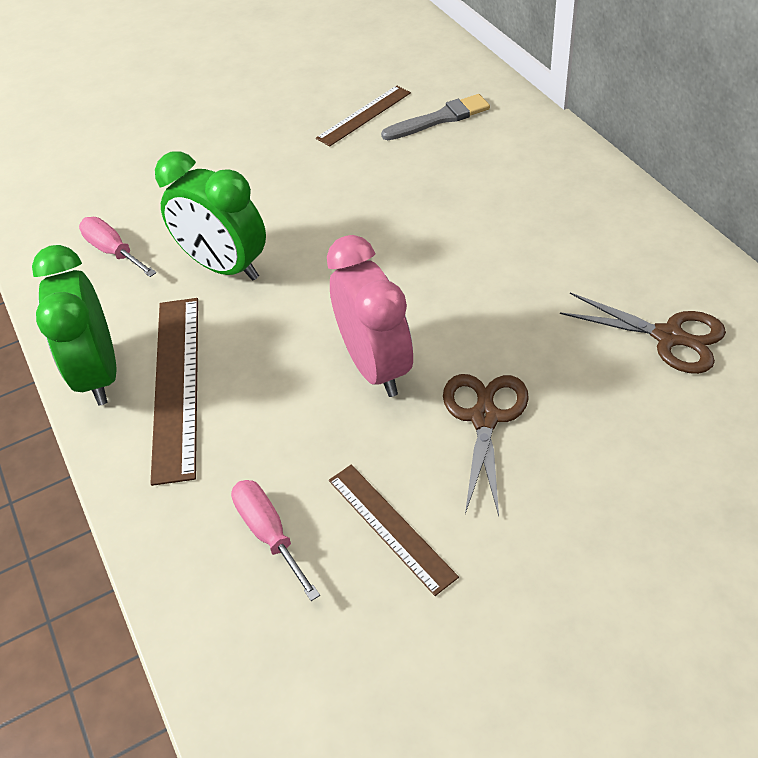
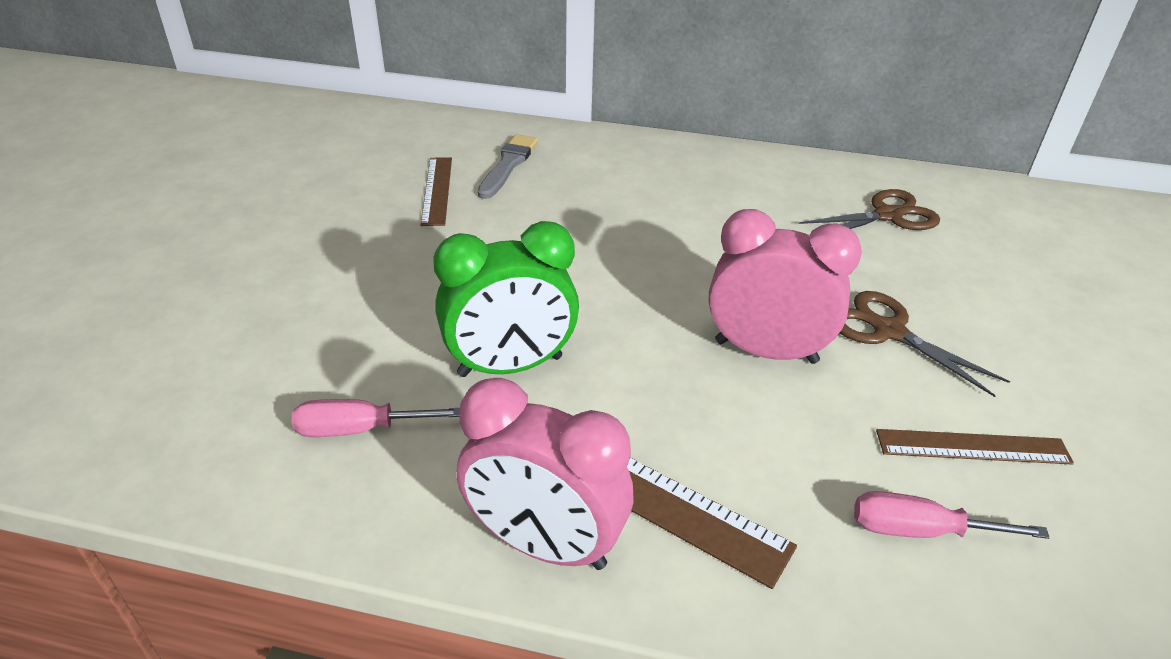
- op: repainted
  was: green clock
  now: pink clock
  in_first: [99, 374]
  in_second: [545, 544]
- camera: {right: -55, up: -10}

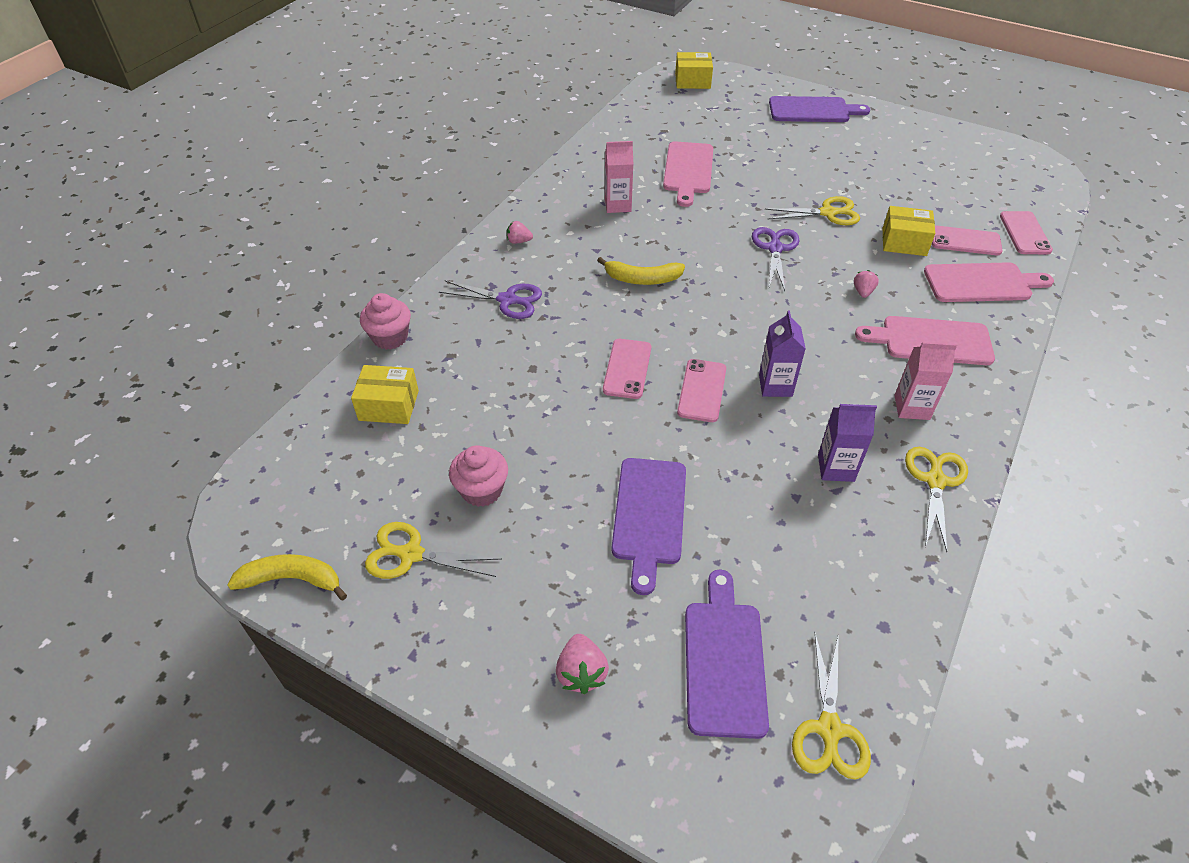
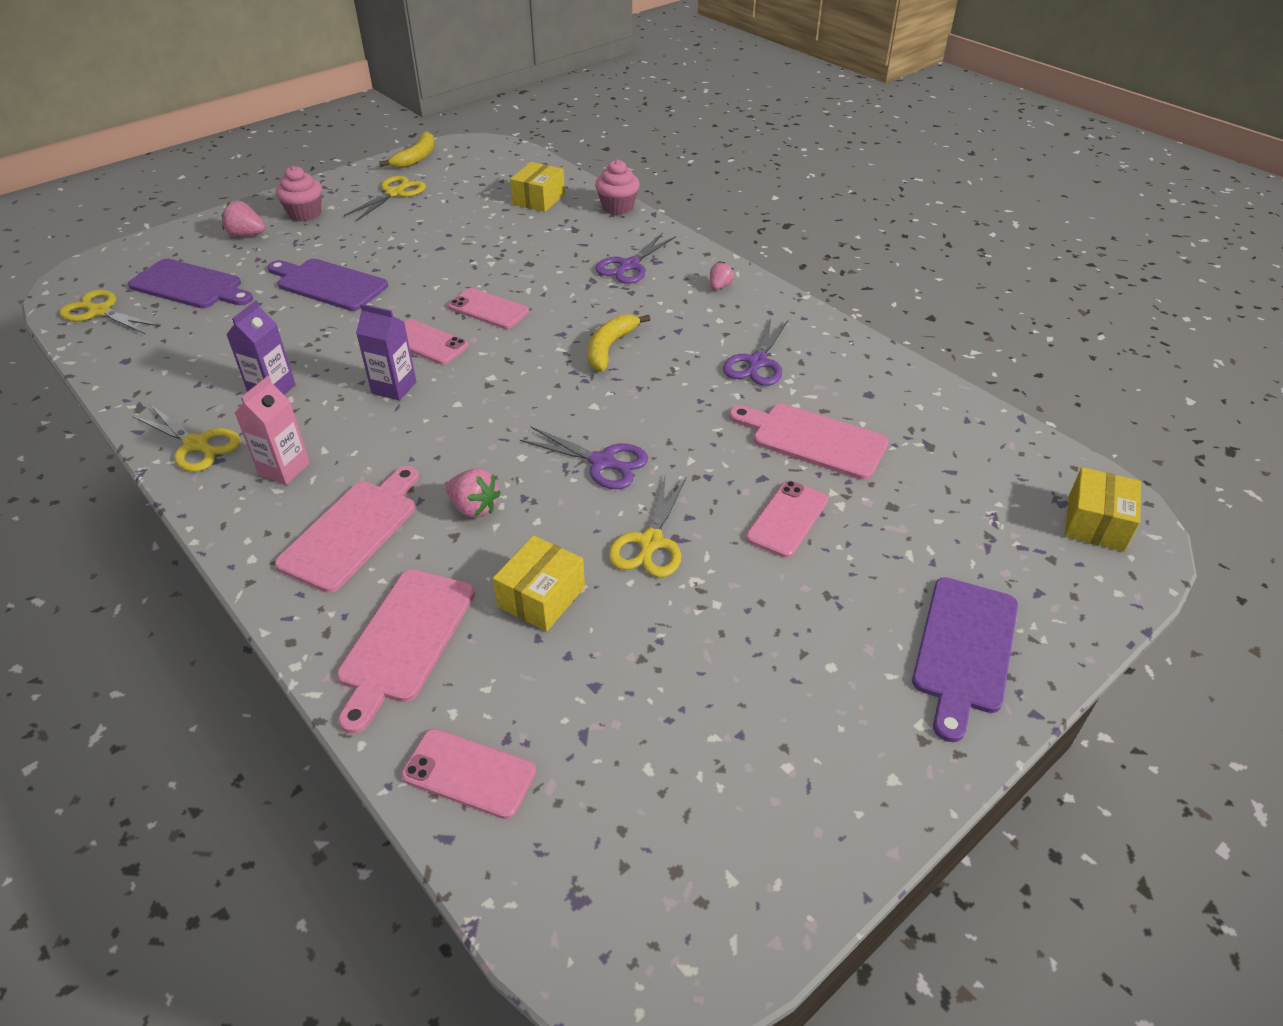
- op: shifted
  was: pink cupcake
  in_first: [482, 490]
  in_second: [305, 214]
- op: scaled
  was: pink strawberry
  in_first: [863, 292]
  in_second: [474, 508]
  ratio: 1.5
- op: swapped
  was: pink carton
  now: purple scissors
  in_first: [618, 205]
  in_second: [757, 363]
- op: shifted
  was: pink phone
  in_first: [965, 241]
  in_second: [787, 519]
- camera: {right: 110, up: -5}

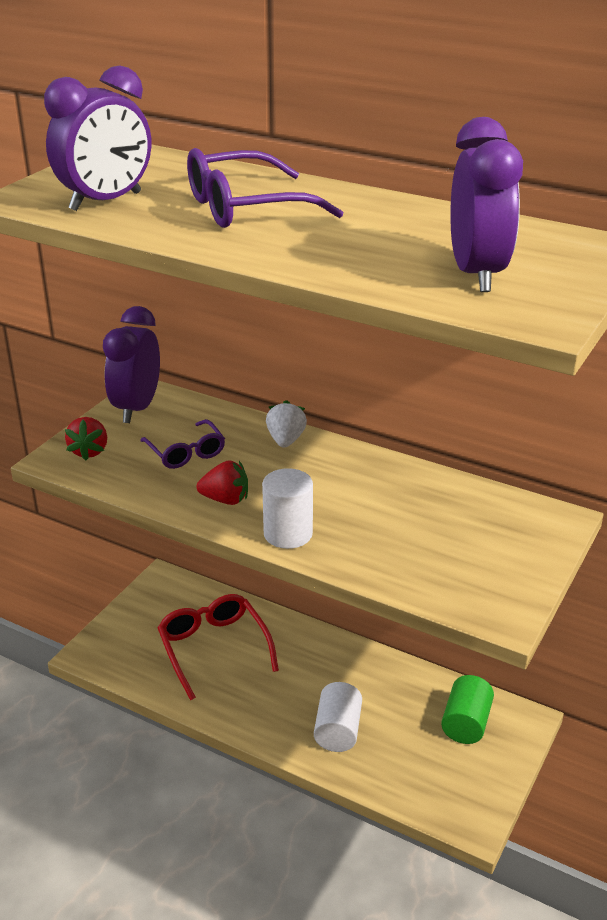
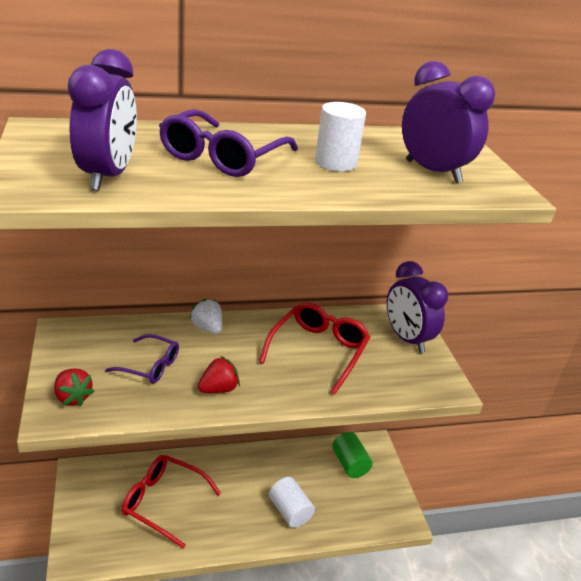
- op: new
  now: red glasses
  in_second: [318, 350]
- op: shifted
  was: white cylinder
  in_first: [288, 533]
  in_second: [335, 162]
- op: shifted
  was: purple clock
  in_first: [137, 408]
  in_second: [406, 339]
- camera: {right: -45, up: 0}

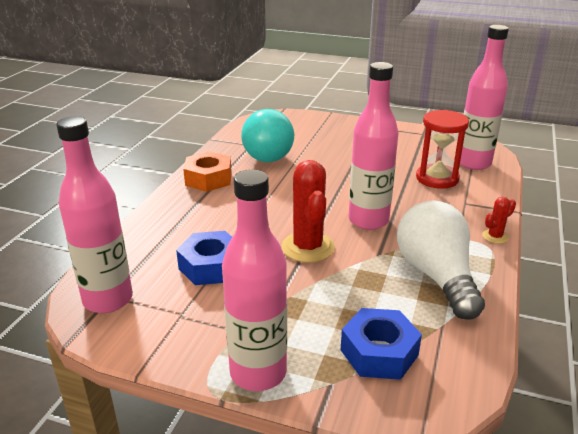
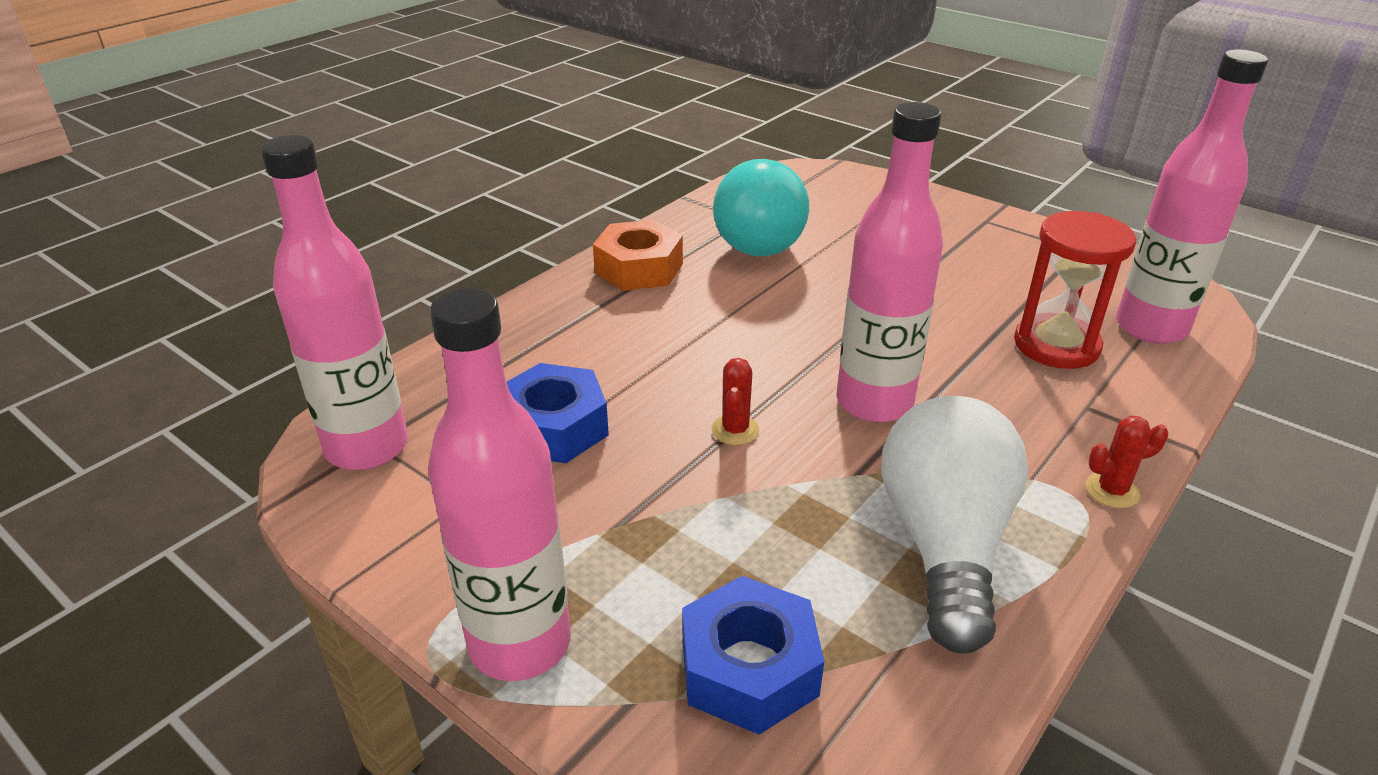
- op: scaled
  was: red cactus
  in_first: [308, 247]
  in_second: [735, 430]
  ratio: 0.49
- camera: {right: 20, up: 5}

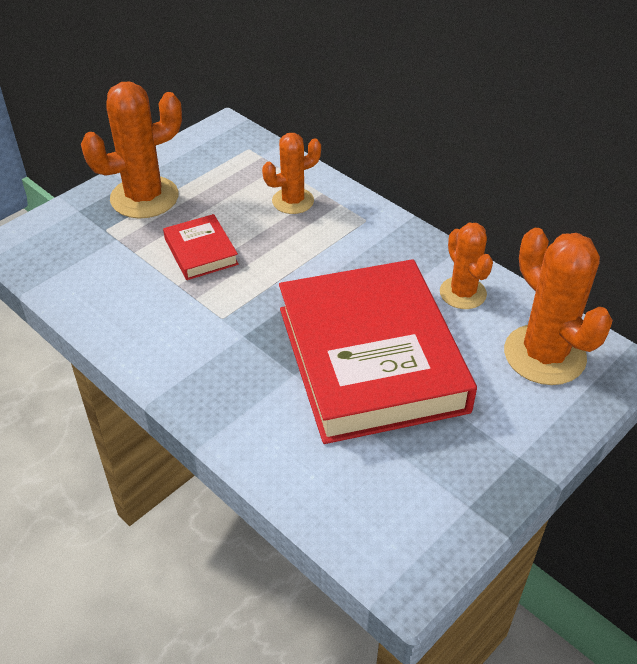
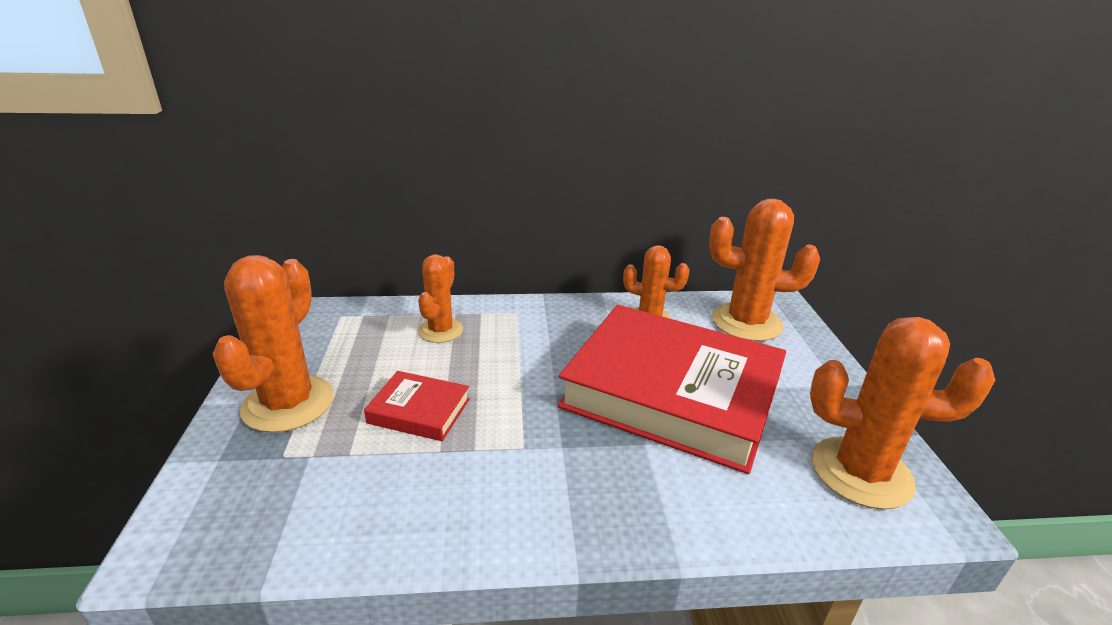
- op: new
  now: orange cactus
  in_second: [861, 472]
- camera: {right: -50, up: -15}

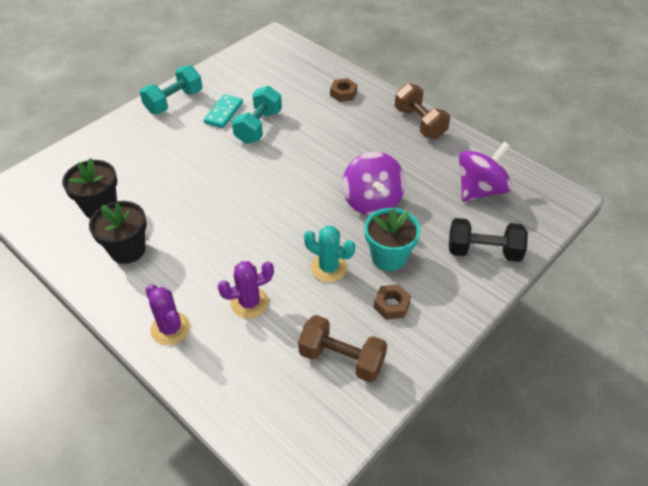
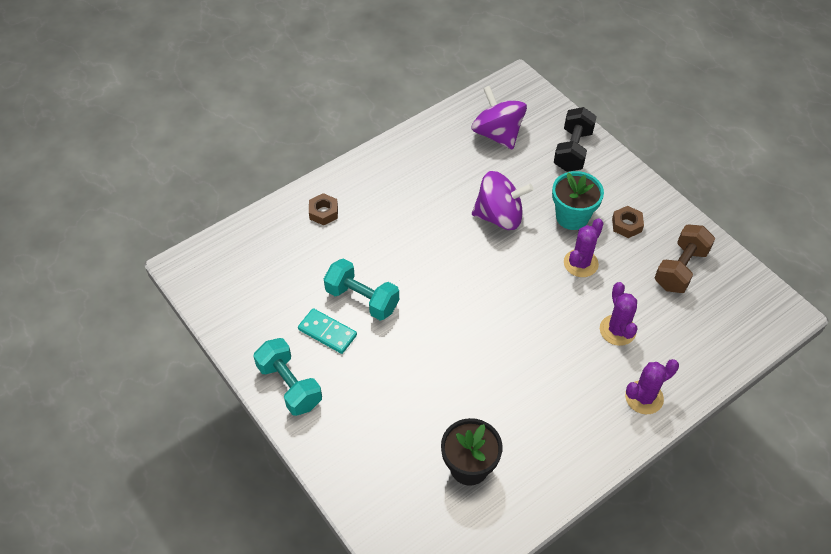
- op: repainted
  was: turquoise cactus
  now: purple cactus
  in_first: [329, 268]
  in_second: [580, 263]
- op: gone
  was: black flower pot
  in_first: [127, 250]
- op: gone
  was: brown dumbbell
  in_first: [419, 123]
- camera: {right: -80, up: 5}

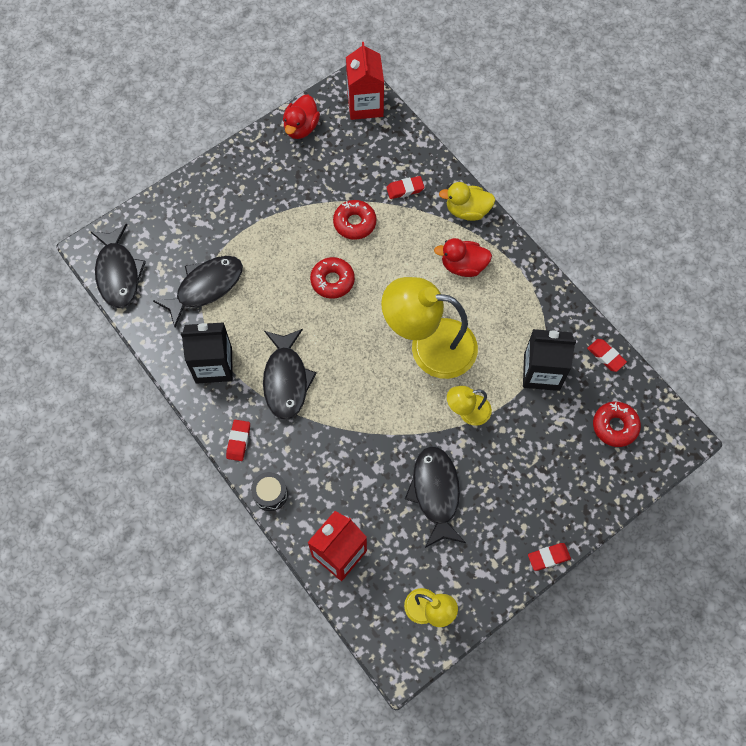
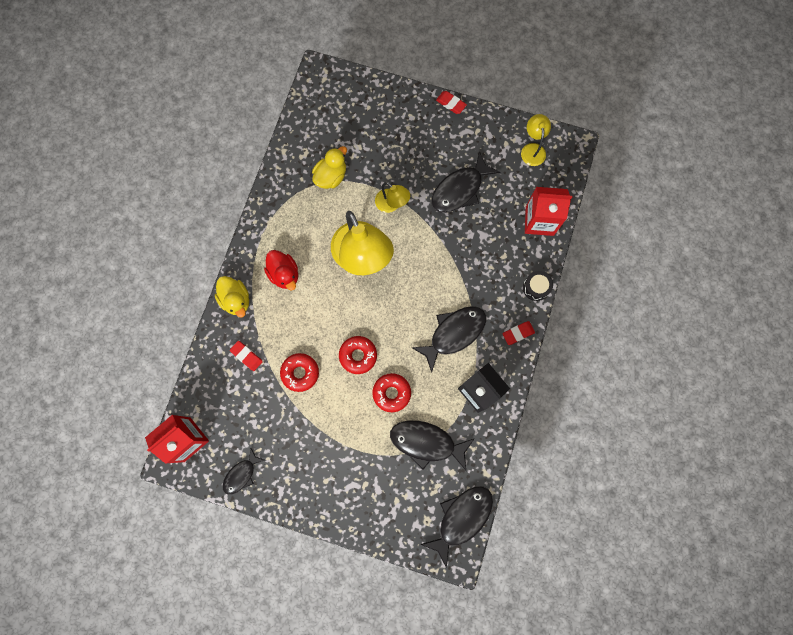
- op: swapped
  was: red duck
  now: black fish
  in_first: [301, 127]
  in_second: [241, 475]
- op: swapped
  was: black carton
  now: yellow duck
  in_first: [541, 372]
  in_second: [331, 176]
- op: shifted
  was: red donut
  in_first: [615, 426]
  in_second: [391, 393]
- op: gone
  was: red eraser
  in_first: [606, 356]
- camera: {right: -125, up: 10}

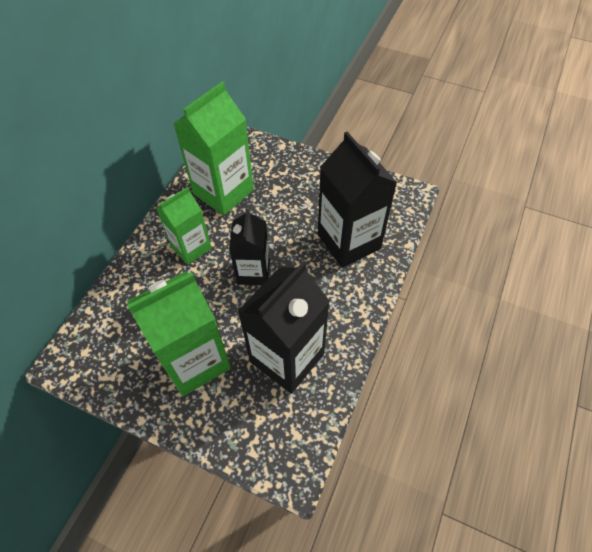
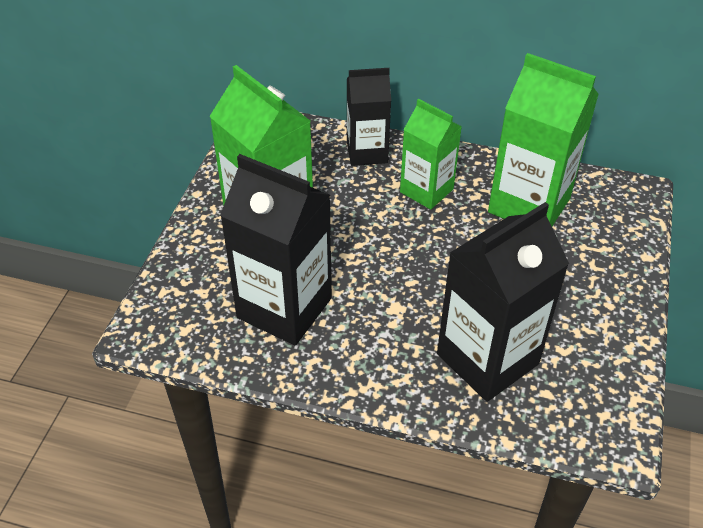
- op: shifted
  was: black carton
  in_first: [253, 272]
  in_second: [367, 152]
- camera: {right: 80, up: -10}

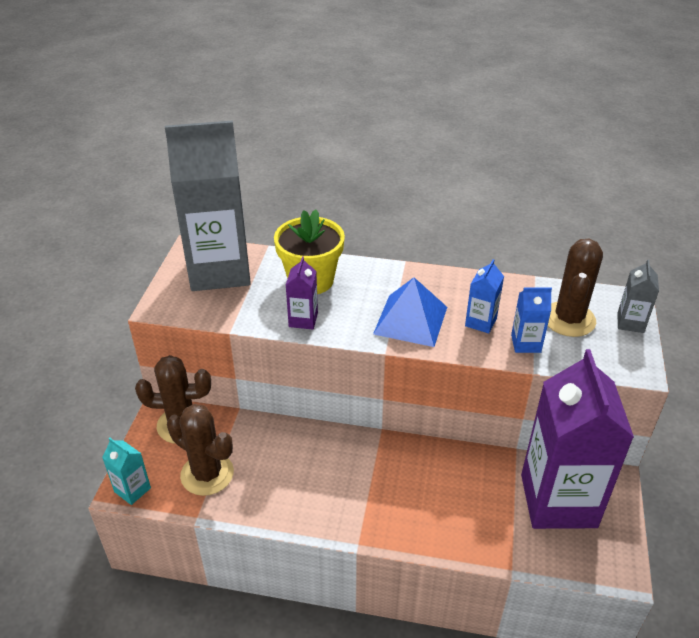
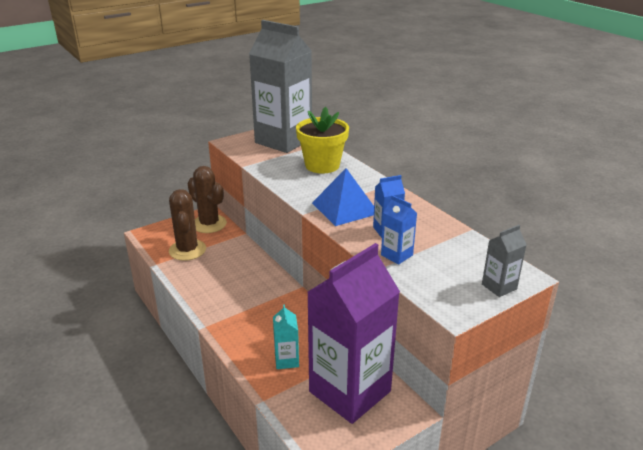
- op: shifted
  was: turquoise carton
  in_first: [132, 490]
  in_second: [286, 360]
- op: gone
  was: purple carton
  in_first: [303, 320]
- op: gone
  was: brown cactus
  in_first: [569, 319]
- camera: {right: 45, up: -10}

